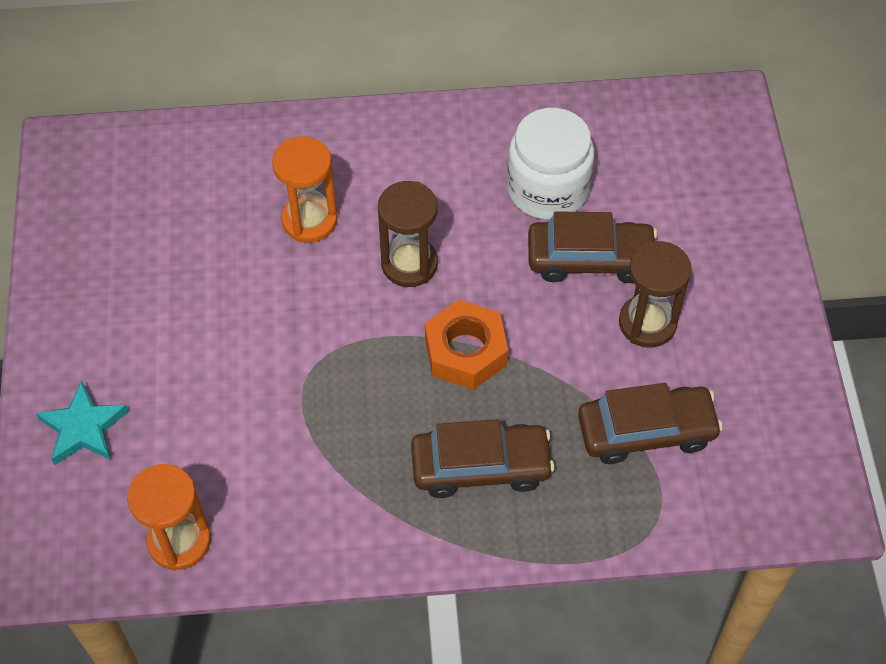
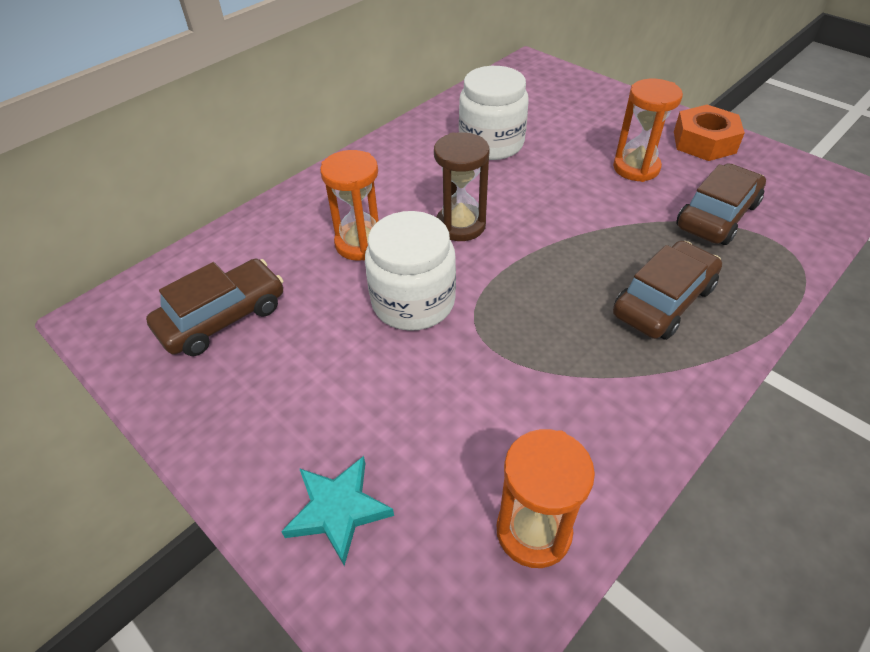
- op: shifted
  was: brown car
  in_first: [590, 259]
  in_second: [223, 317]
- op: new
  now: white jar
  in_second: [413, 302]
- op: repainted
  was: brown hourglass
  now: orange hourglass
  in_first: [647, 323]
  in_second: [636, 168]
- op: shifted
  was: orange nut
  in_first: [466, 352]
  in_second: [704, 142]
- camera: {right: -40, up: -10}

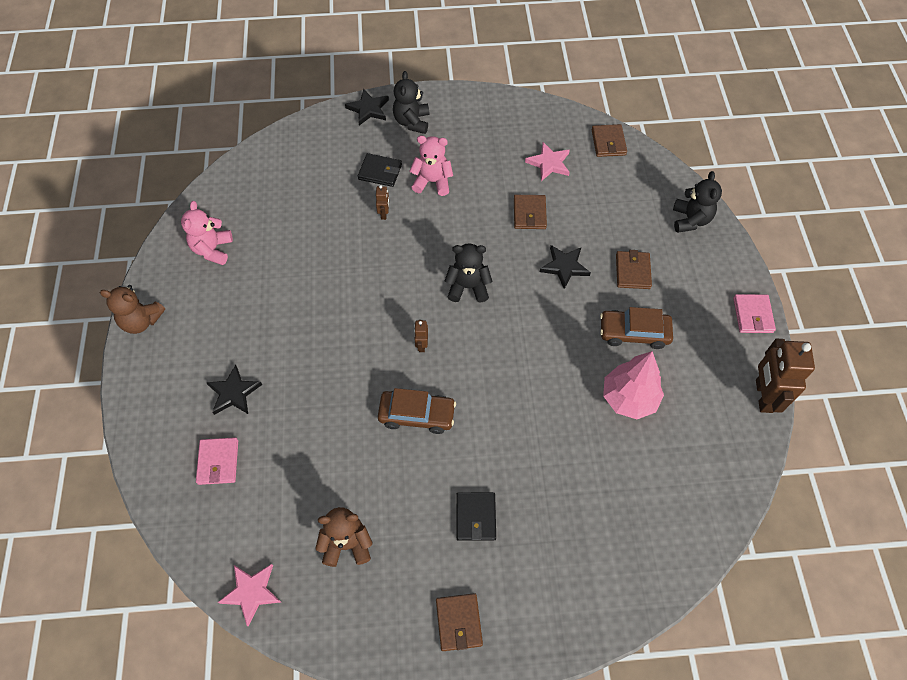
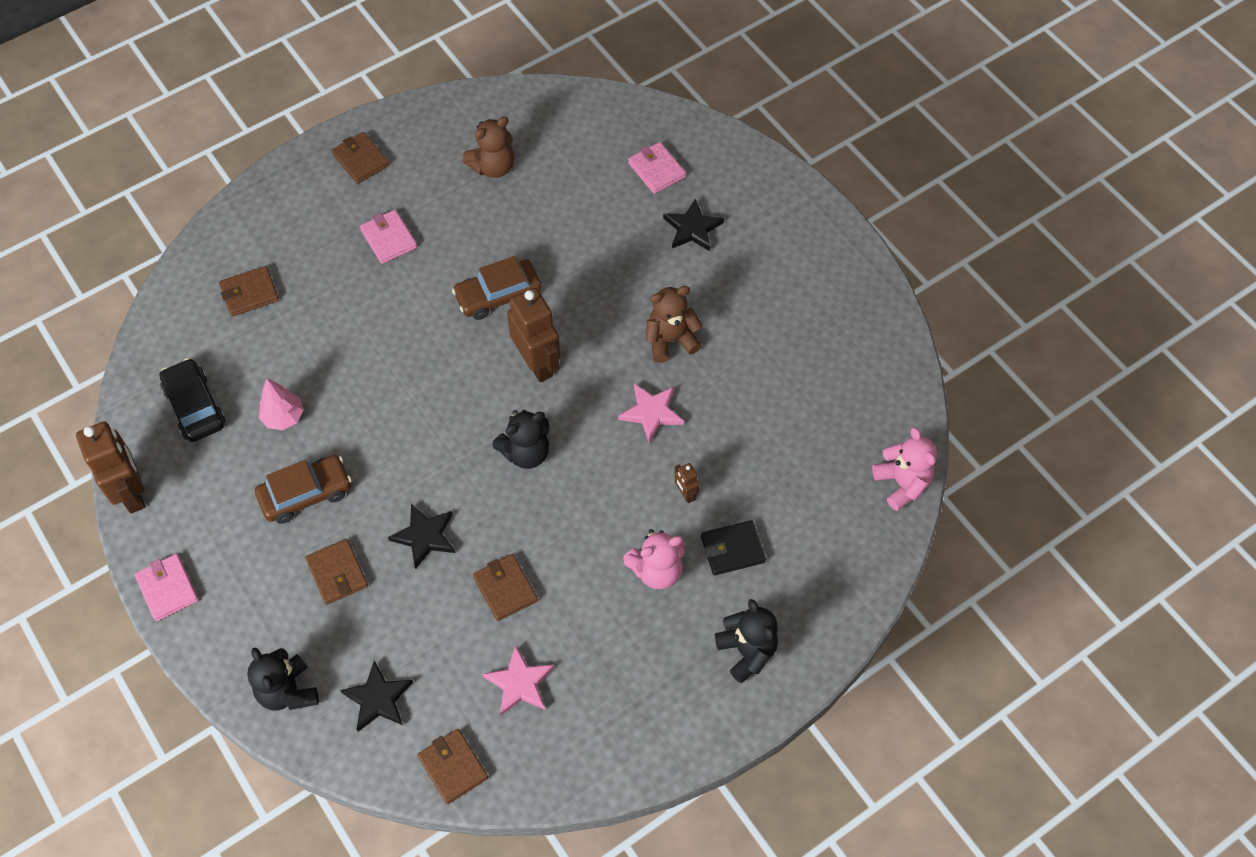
- op: new
  now: black car
  in_second: [194, 406]
- op: new
  now: brown wallet
  in_second: [249, 293]
- op: scaled
  was: pink tree
  in_first: [629, 398]
  in_second: [283, 417]
  ratio: 0.63
- op: shifted
  was: black star
  in_first: [368, 109]
  in_second: [378, 698]
- op: repainted
  was: black wallet
  now: pink wallet
  in_first: [475, 517]
  in_second: [389, 239]
- op: scaled
  was: brown robot
  in_first: [421, 345]
  in_second: [537, 363]
  ratio: 2.22
- op: shifted
  was: pink star
  in_first: [251, 592]
  in_second: [651, 412]
- op: shifted
  was: brown teddy bear
  in_first: [141, 321]
  in_second: [670, 340]
- op: shifted
  was: pink teddy bear
  in_first: [212, 249]
  in_second: [902, 483]
- camera: {right: 150, up: 0}

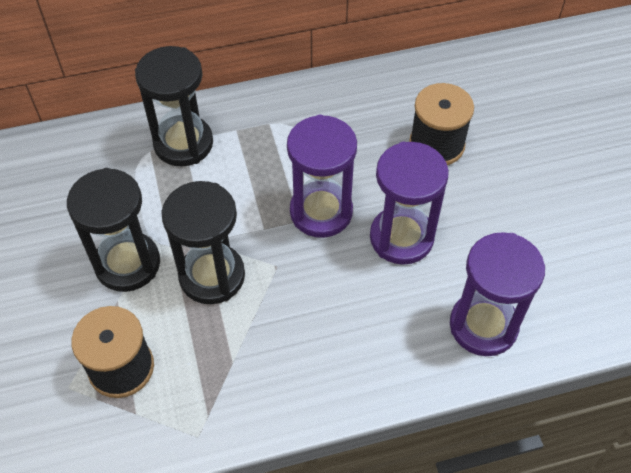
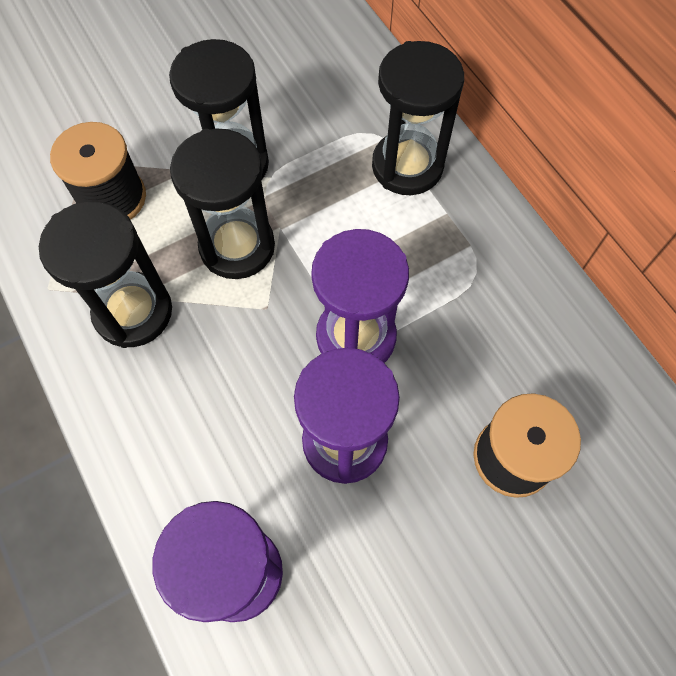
- op: new
  now: black hourglass
  in_second: [133, 312]
- camera: {right: 75, up: 10}

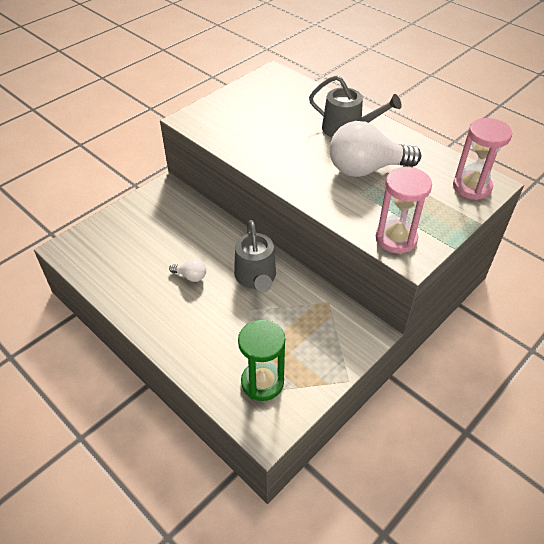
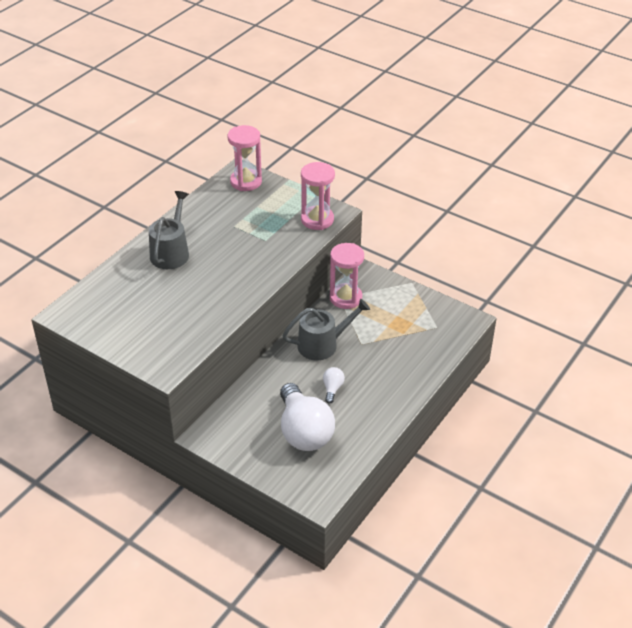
- op: shifted
  was: white light bulb
  in_first: [366, 169]
  in_second: [304, 432]
- op: new
  now: pink hourglass
  in_second: [345, 298]
- op: gone
  was: green hourglass
  in_first: [262, 382]
- camera: {right: -100, up: -5}

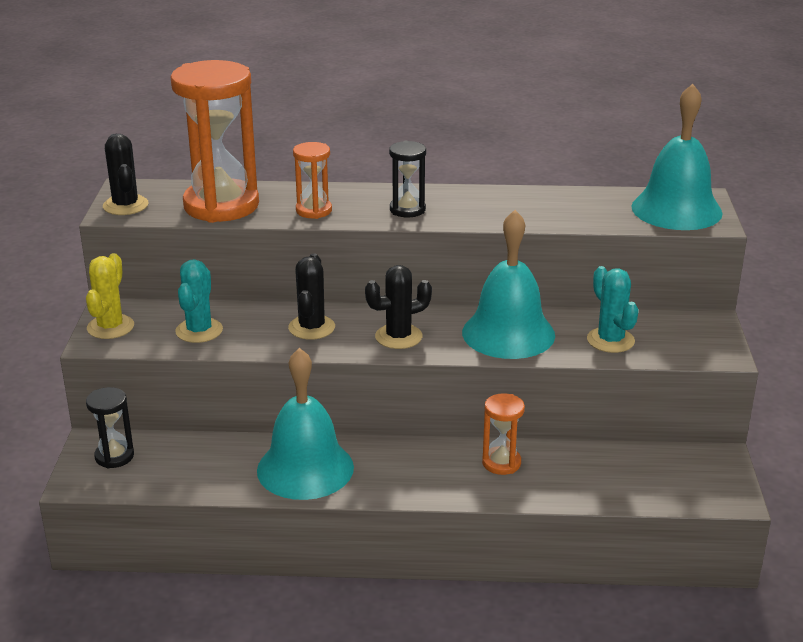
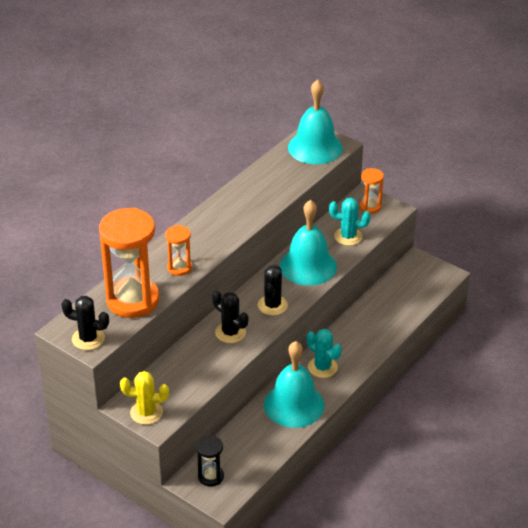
- op: rotated
  was: yellow cactus
  in_first: [110, 327]
  in_second: [146, 412]
  clockwise: -45
- op: shifted
  was: turquoise cactus
  in_first: [199, 331]
  in_second: [322, 367]
- op: shifted
  was: orange hourglass
  in_first: [501, 463]
  in_second: [370, 207]
- op: gone
  was: black hourglass
  in_first: [407, 210]
- camera: {right: -55, up: 10}

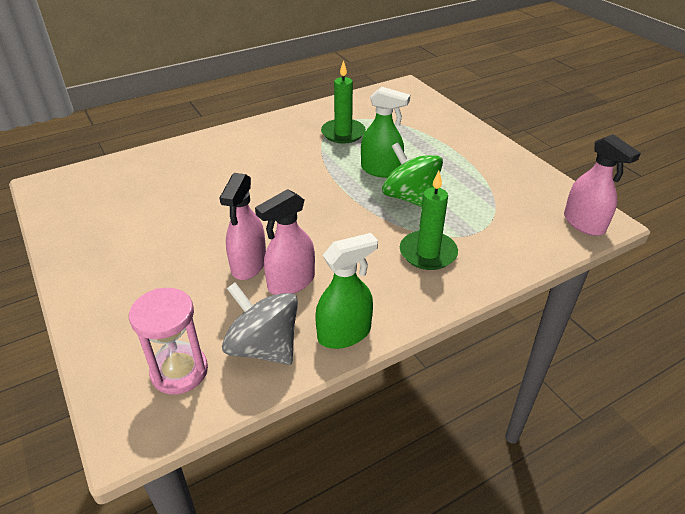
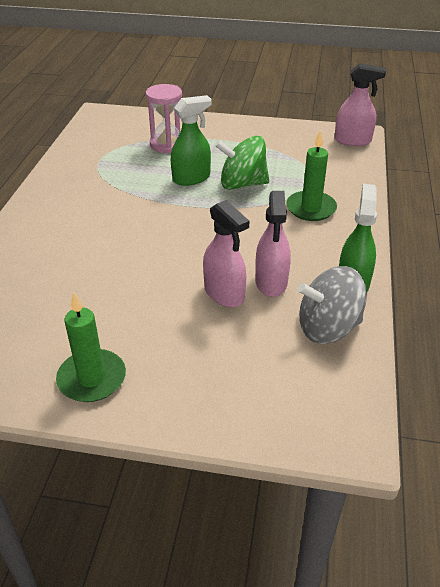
- op: shifted
  was: green candle
  in_first: [343, 133]
  in_second: [92, 378]
- op: shifted
  was: pink hourglass
  in_first: [179, 371]
  in_second: [167, 144]
- camera: {right: -50, up: 0}

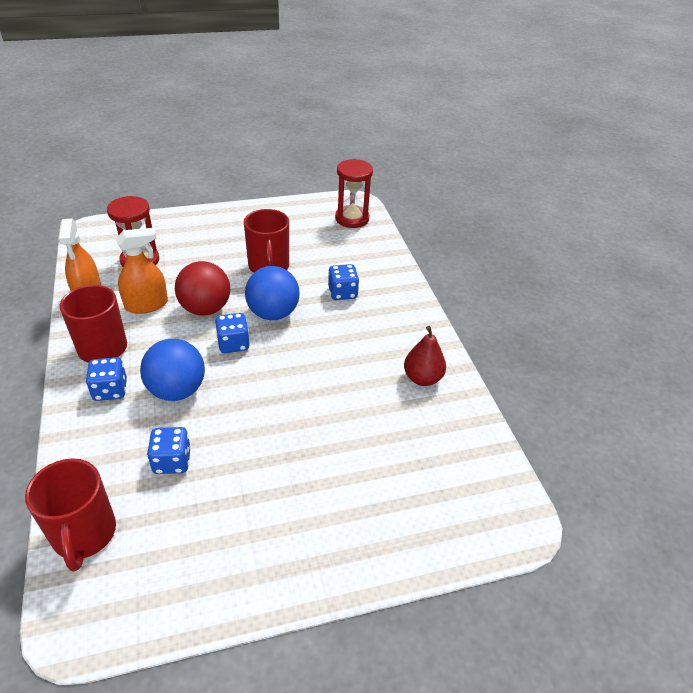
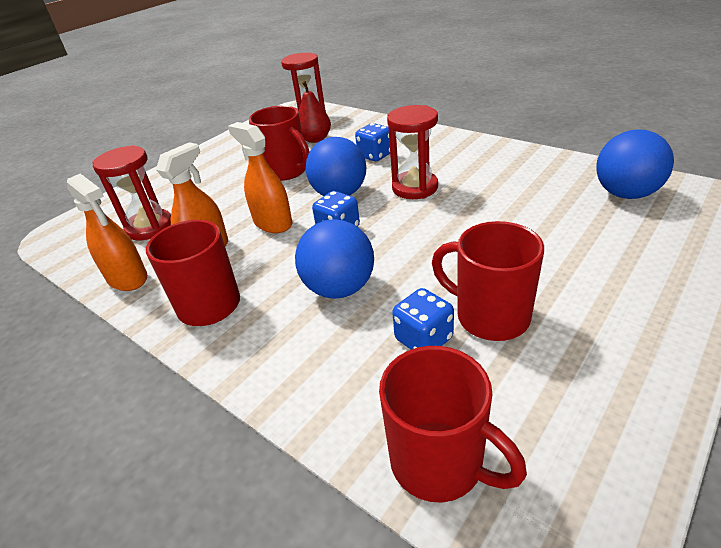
- op: swapped
  was: red ball
  now: orange spray bottle
  in_first: [205, 309]
  in_second: [273, 223]
- op: shifted
  was: red pear
  in_first: [422, 378]
  in_second: [315, 139]
- op: new
  now: red hourglass
  in_second: [415, 188]
- op: new
  now: red mug
  in_second: [490, 316]
- op: new
  now: blue ball
  in_second: [625, 194]
- op: gone
  was: blue dice
  in_first: [110, 390]
- camera: {right: -30, up: -5}

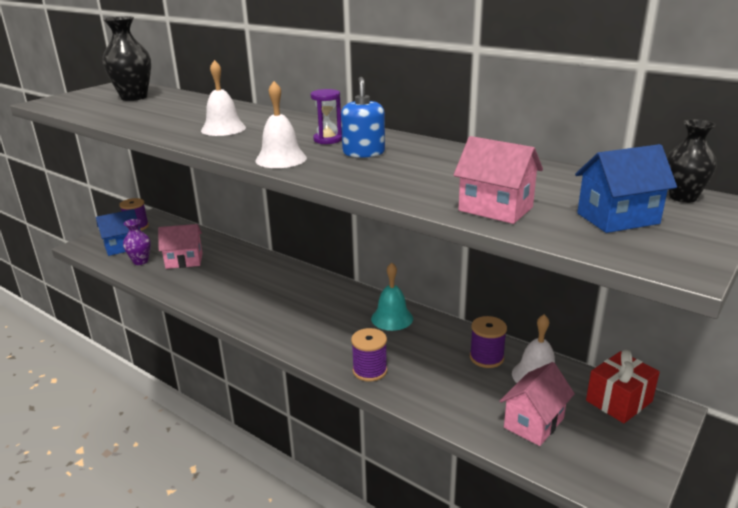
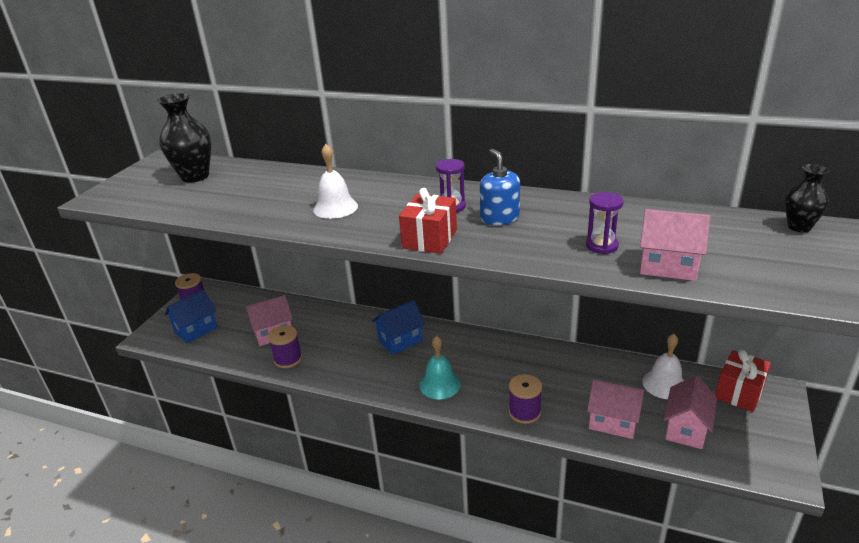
- op: shifted
  was: purple spool
  in_first: [486, 357]
  in_second: [288, 359]
- op: shifted
  was: blue house
  in_first: [618, 218]
  in_second: [400, 341]
- op: swapped
  was: white bell
  now: red gift
  in_first: [281, 159]
  in_second: [430, 239]
- op: shifted
  was: turquoise bell
  in_first: [392, 318]
  in_second: [439, 384]
- op: new
  now: purple hourglass
  in_second: [602, 246]
- op: new
  now: pink house
  in_second: [613, 422]
- op: gone
  was: purple vase
  in_first: [140, 261]
- camera: {right: -15, up: 5}

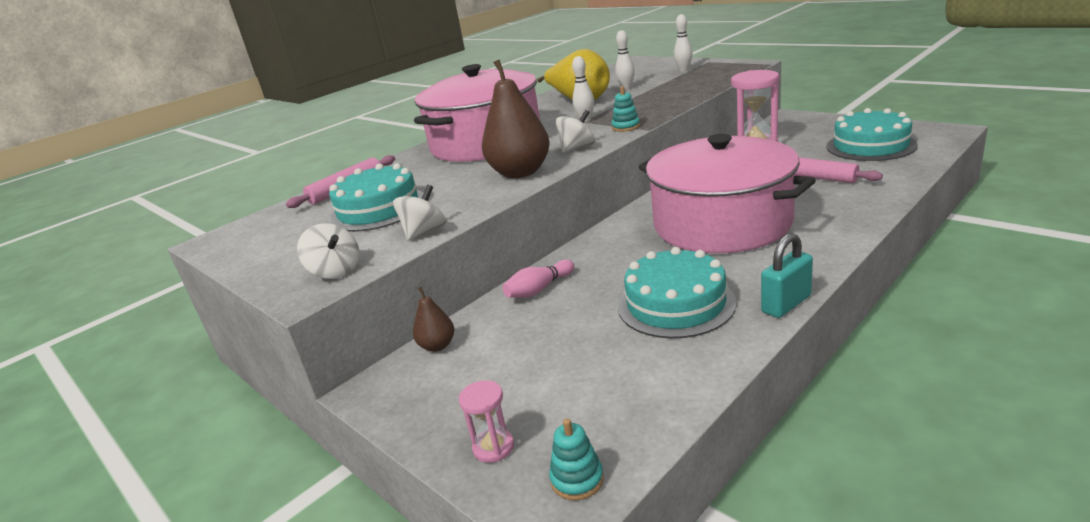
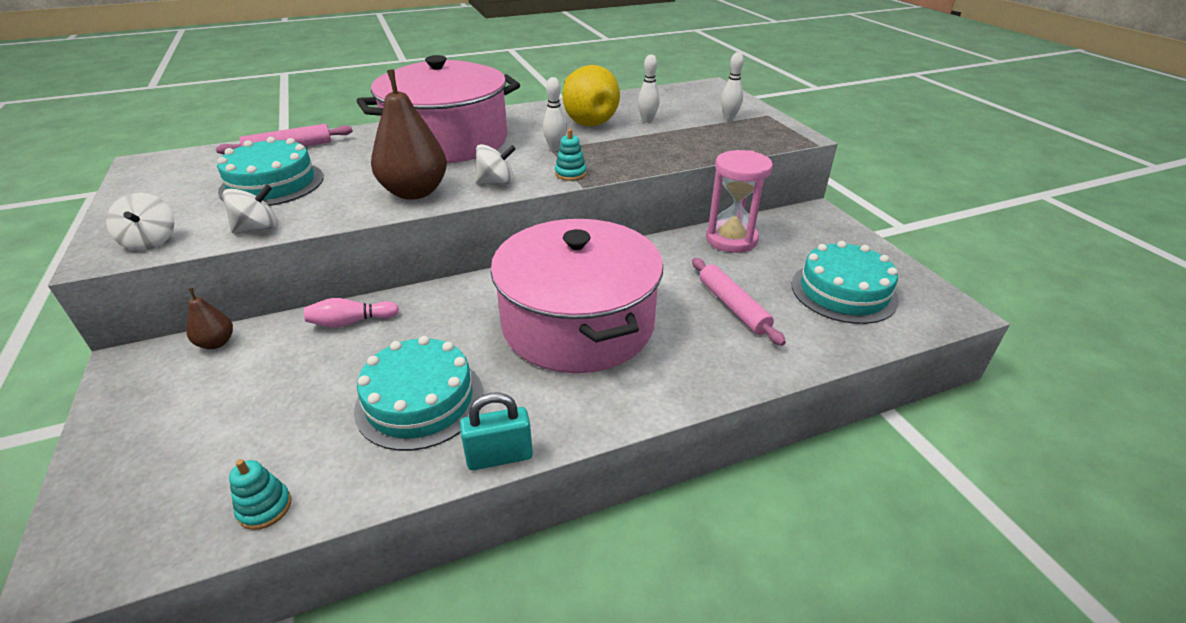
- op: shifted
  was: turquoise stacking toy
  in_first: [577, 479]
  in_second: [265, 508]
- op: gone
  was: pink hourglass
  in_first: [493, 447]
- camera: {right: 20, up: 10}

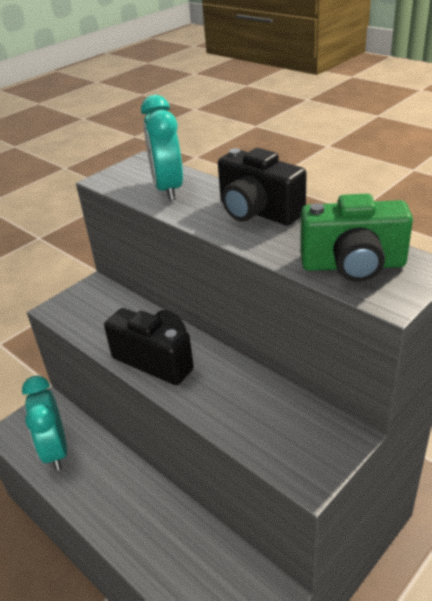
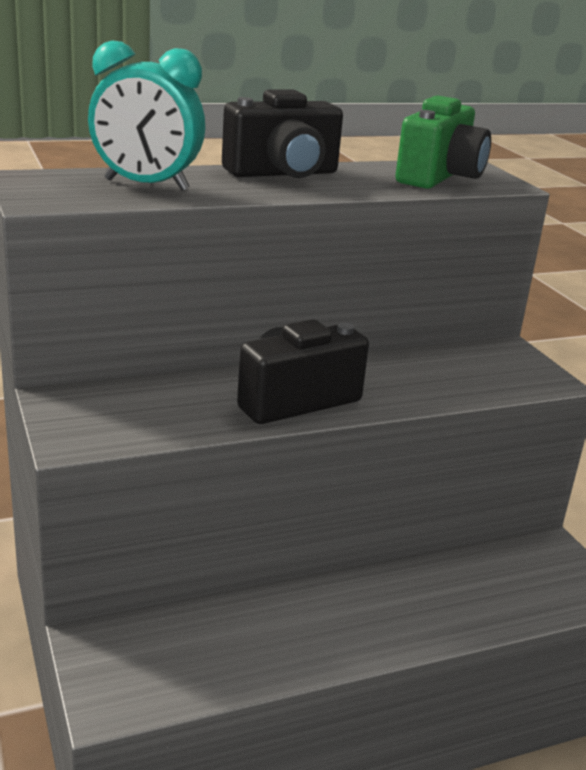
- op: gone
  was: turquoise clock
  in_first: [55, 450]
- camera: {right: -70, up: -10}

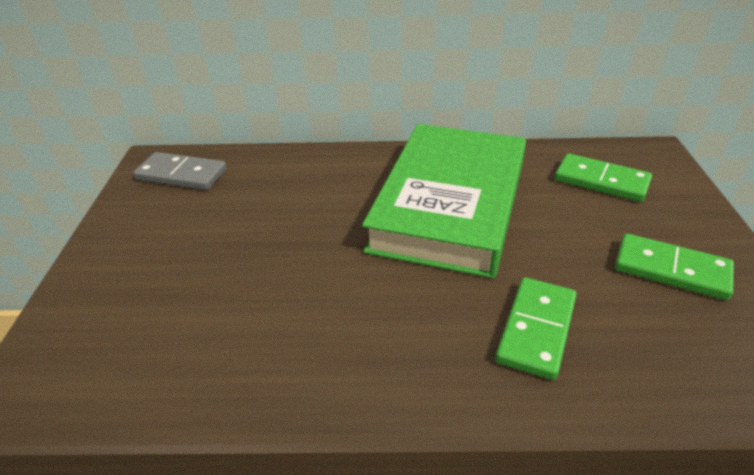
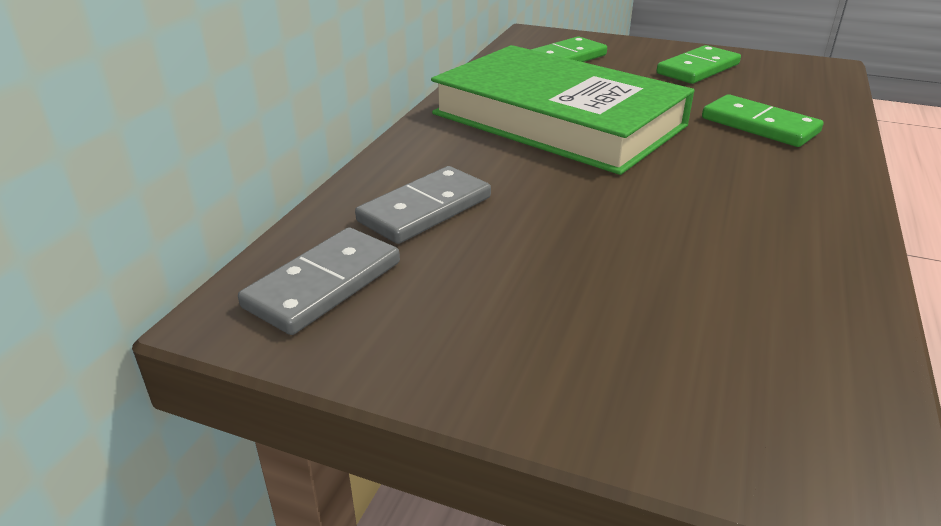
- op: new
  now: grey domino
  in_second: [425, 209]
- camera: {right: -70, up: -5}

